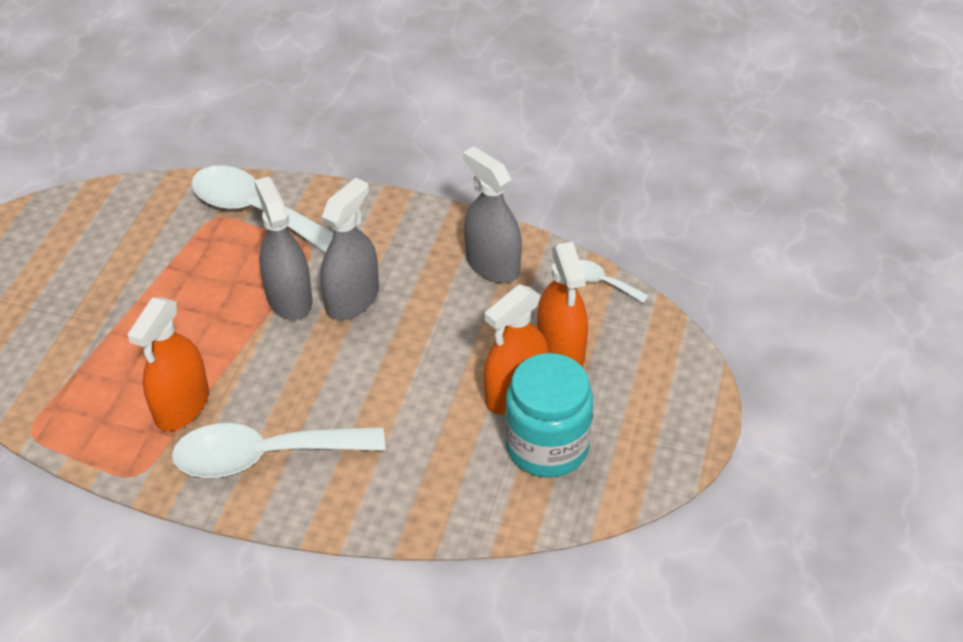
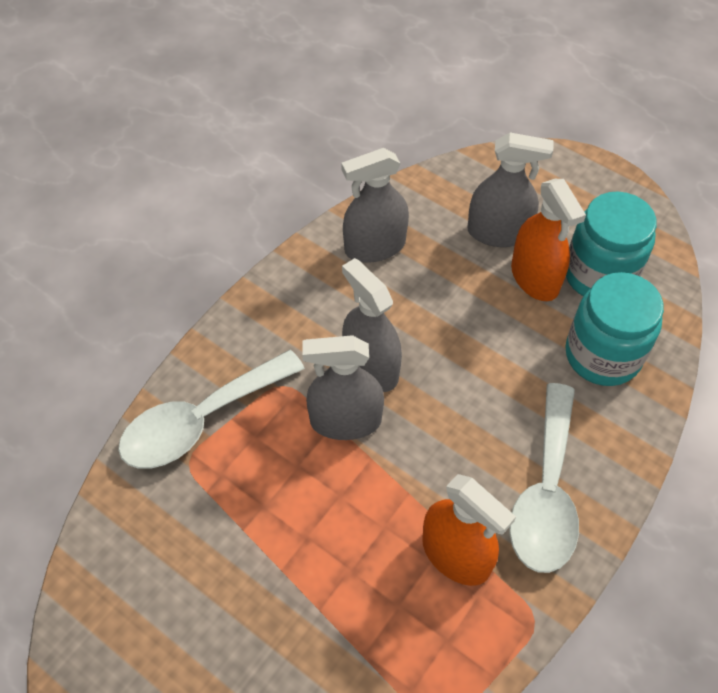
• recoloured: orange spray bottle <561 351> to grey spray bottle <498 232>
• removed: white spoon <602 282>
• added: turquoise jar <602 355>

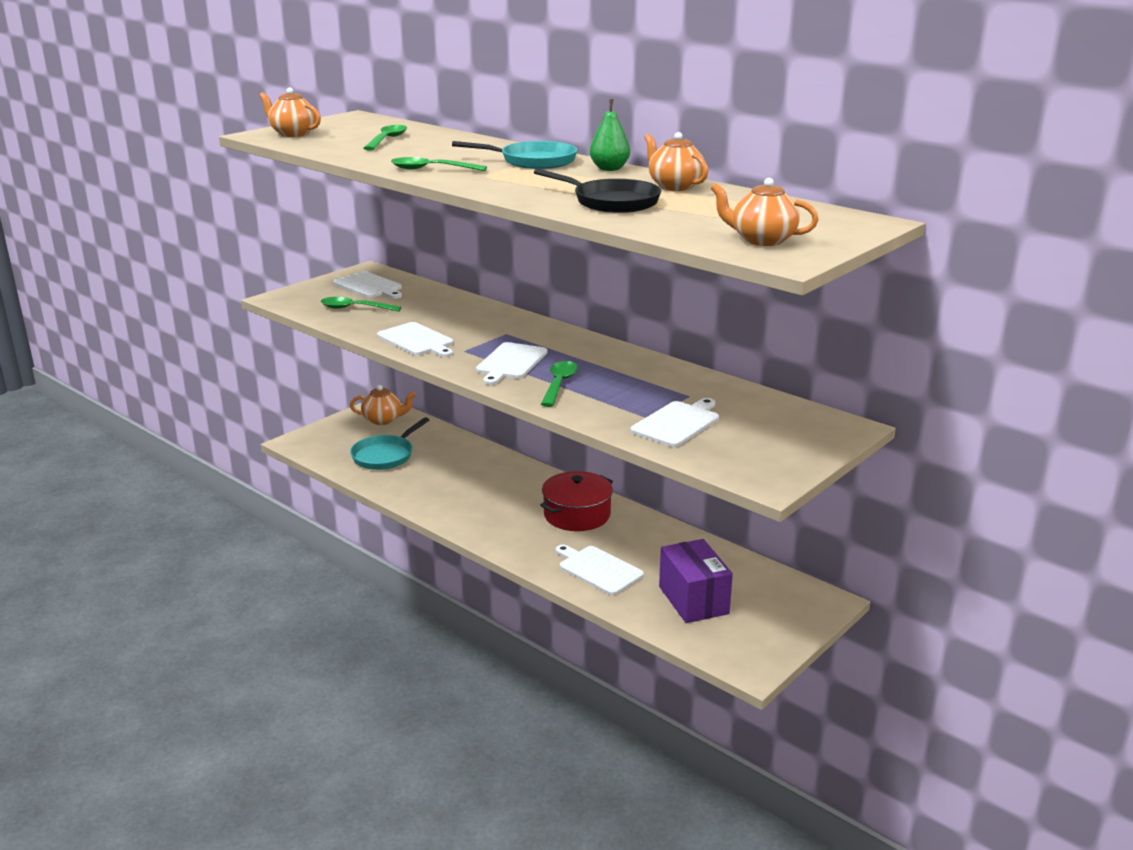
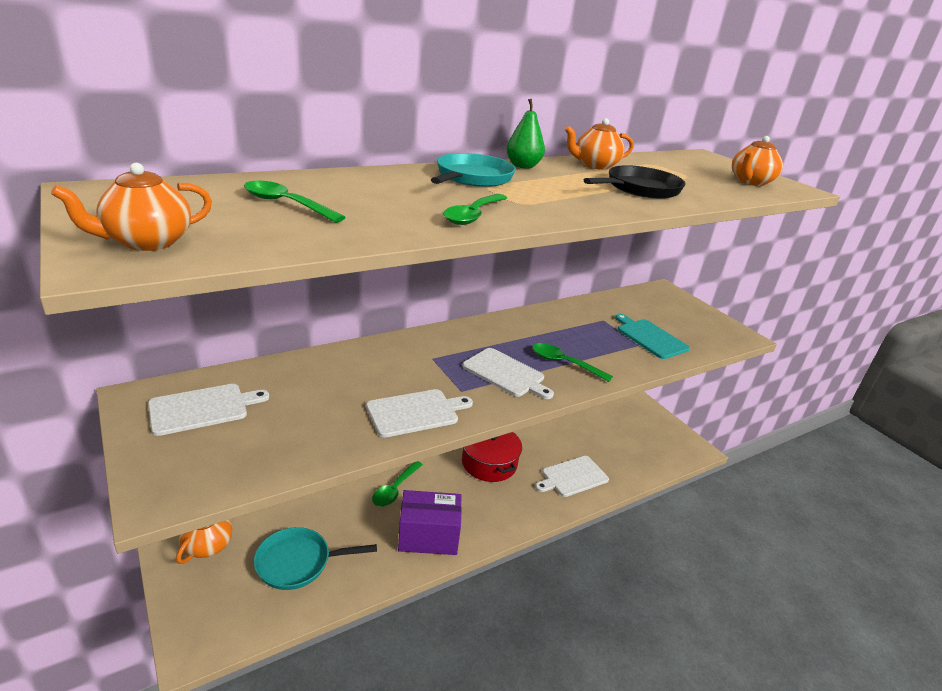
• moved: green spoon <355 308> to <395 489>
• turned: turquoise pan <385 455> = <298 562> 120 degrees clockwise
• recoloured: white cutting board <677 423> to turquoise cutting board <650 337>
• moved: purple box <693 600> to <428 537>

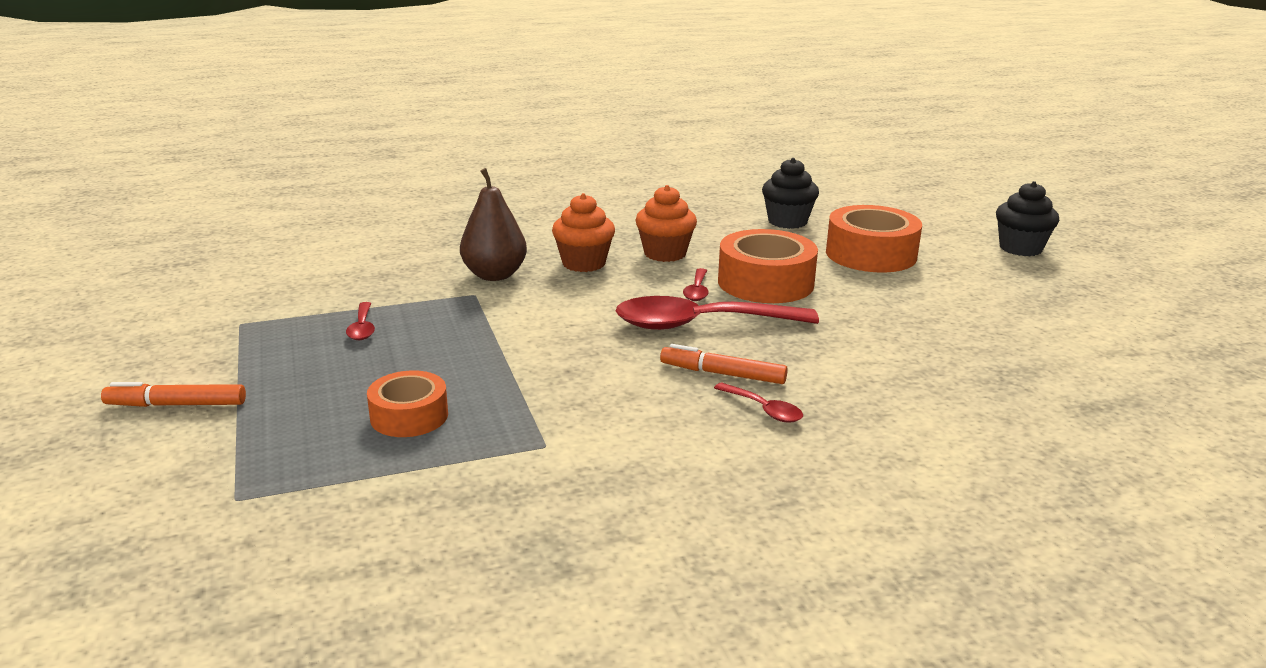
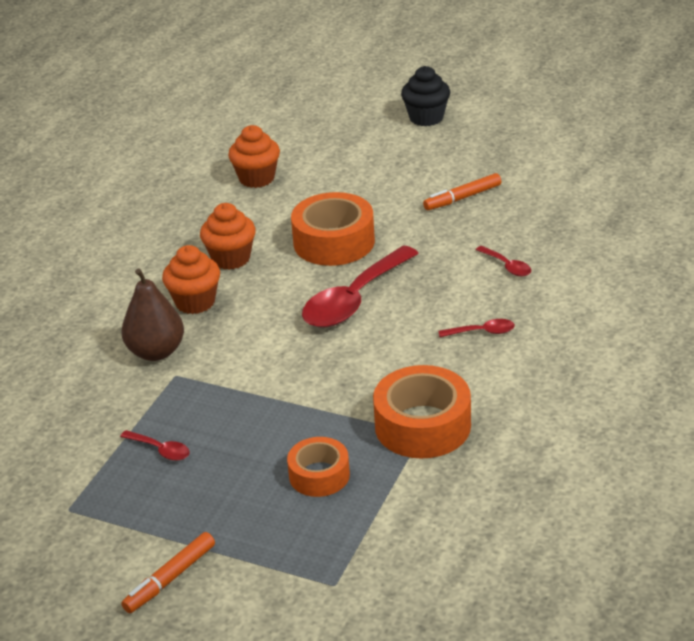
• moved: orange marker <722 374> to <462 198>
• moved: red spoon <697 291> to <507 266>
• recoloured: black cupcake <787 221> to orange cupcake <256 178>
• moved: orange tape <871 254> to <422 425>

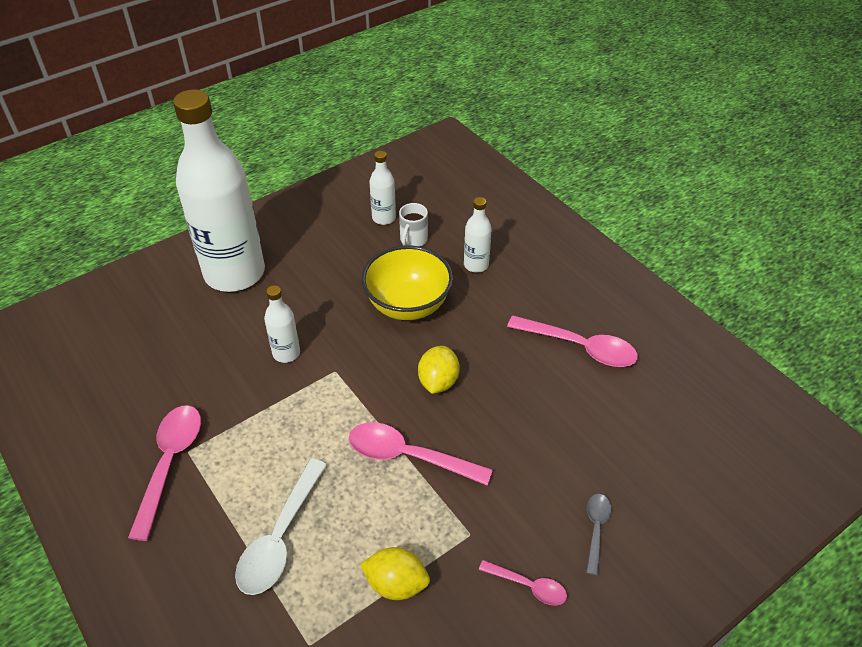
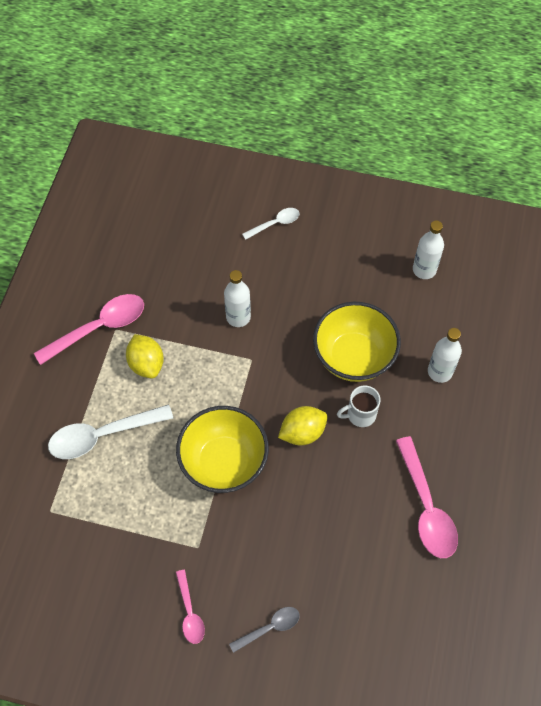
• replaced: white bottle <234 273> to white spoon <275 223>
• replaced: pink spoon <408 456> to yellow bowl <224 462>
• moved: yellow lemon <396 584> to <146 364>
• moved: white mug <413 240> to <360 415>

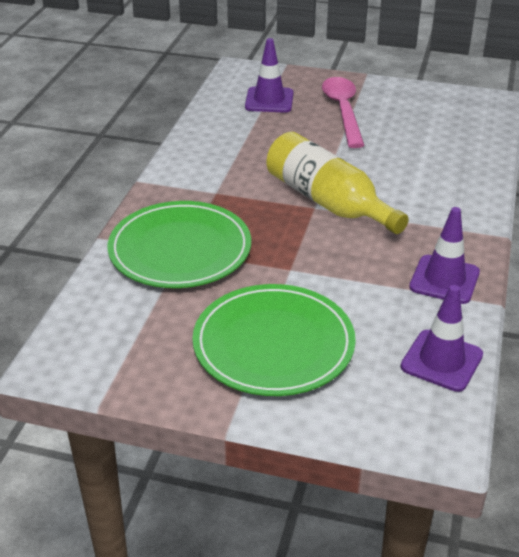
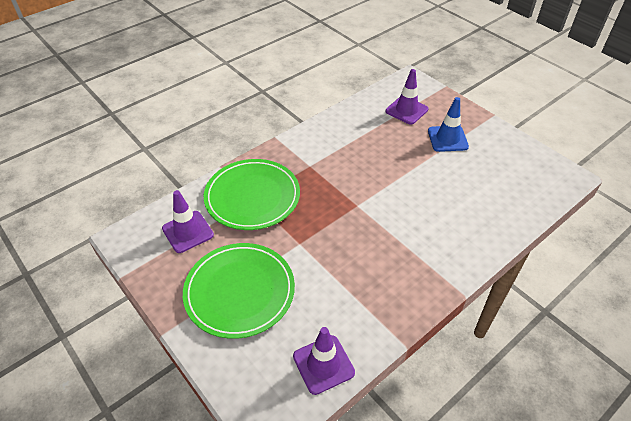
• removed: yellow bottle <328 202>
• replaced: pink spoon <343 111> to blue traffic cone <447 139>
• moved: purple traffic cone <444 280> to <188 232>

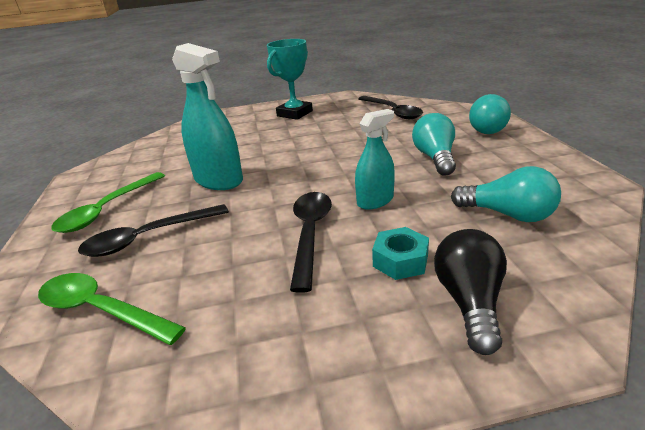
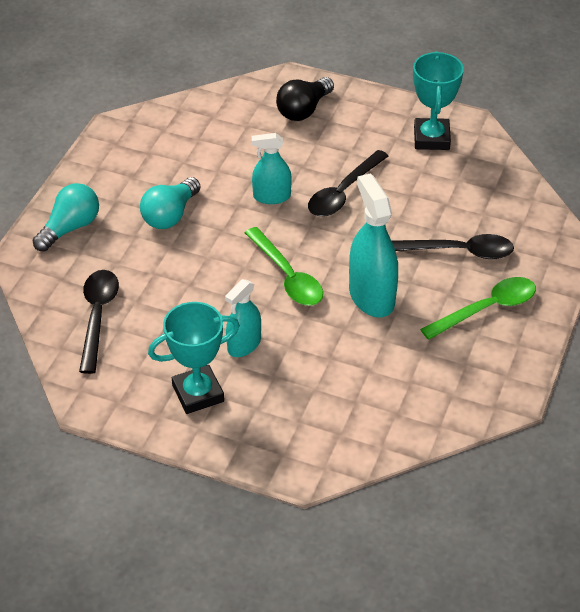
• moved: green spoon <101 310> to <287 276>
• removed: turquoise nut <400 261>
• removed: turquoise light bulb <508 214>
• added: turquoise spray bottle <244 345>
• added: turquoise trophy <431 138>

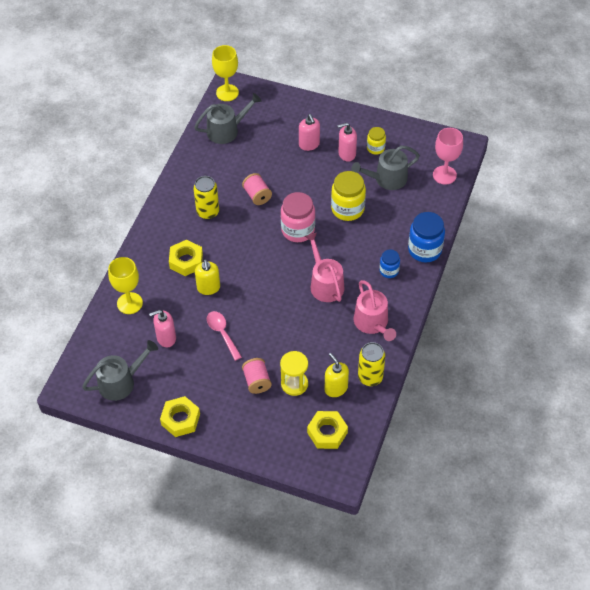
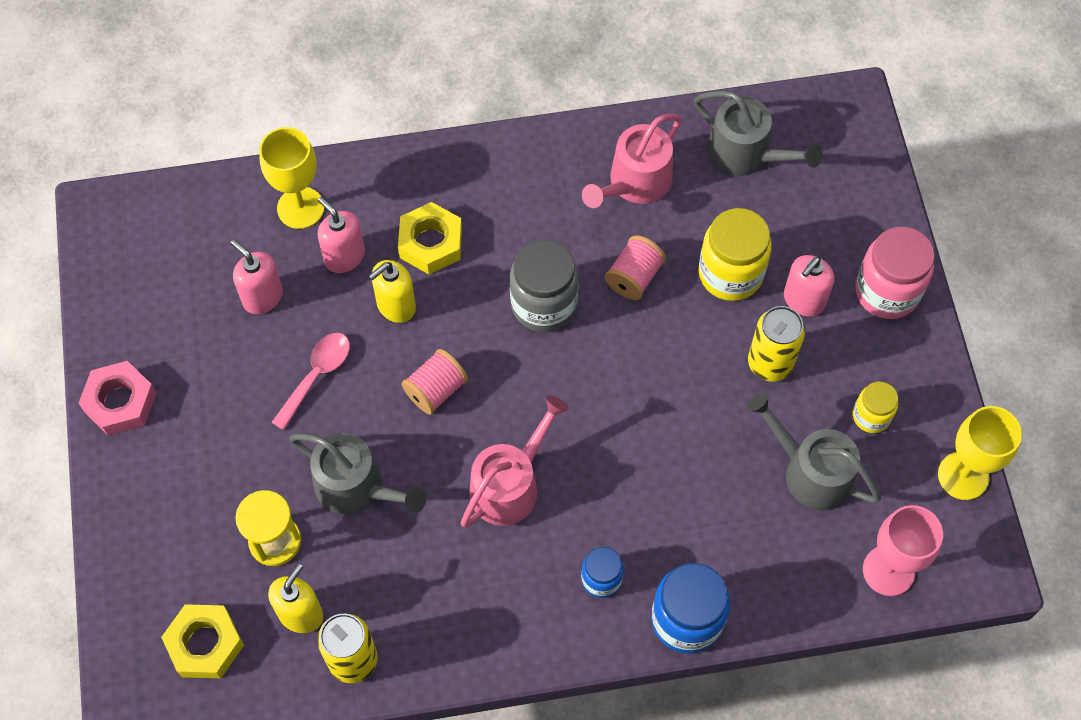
• moved: grey watering can <120 382> to <356 487>
• recoloured: yellow nut <180 419> to pink nut <120 402>
• moved: yellow can <208 212> to <770 363>
• moved: yellow goblet <227 93> to <963 476>
• moved: pink spool <257 381> to <436 390>
• moved: pink jar <298 230> to <887 291>
• moved: yellow jar <347 209> to <730 273>
• moved: pink soap dispenser <347 154> to <344 256>
• moved: pink watering can <372 323> to <635 182>
• added: grey jar <544 304>

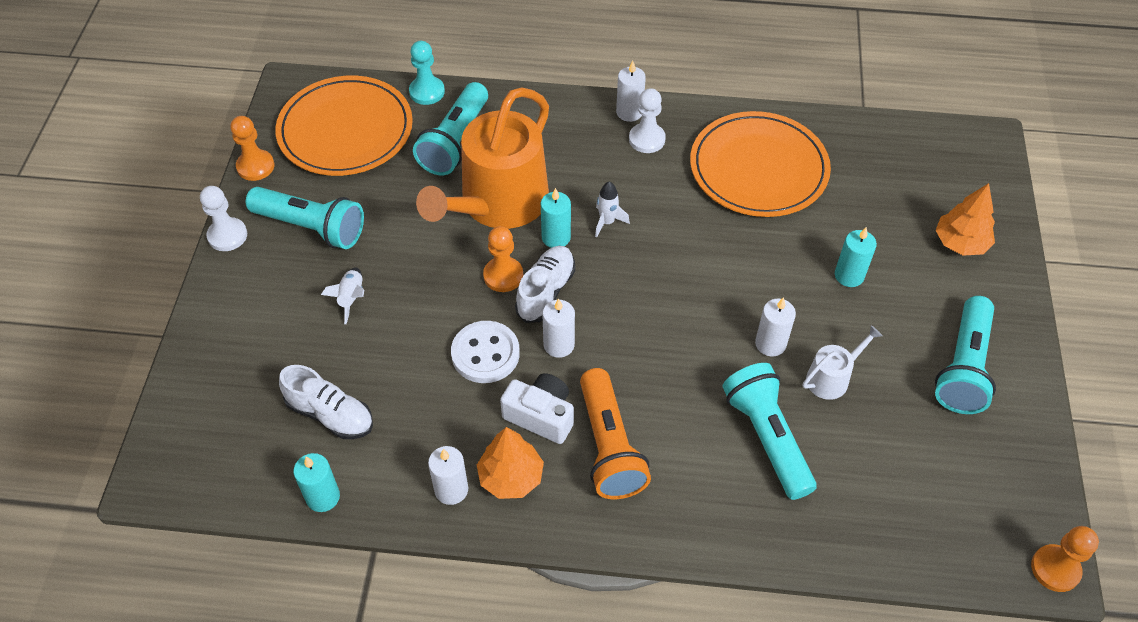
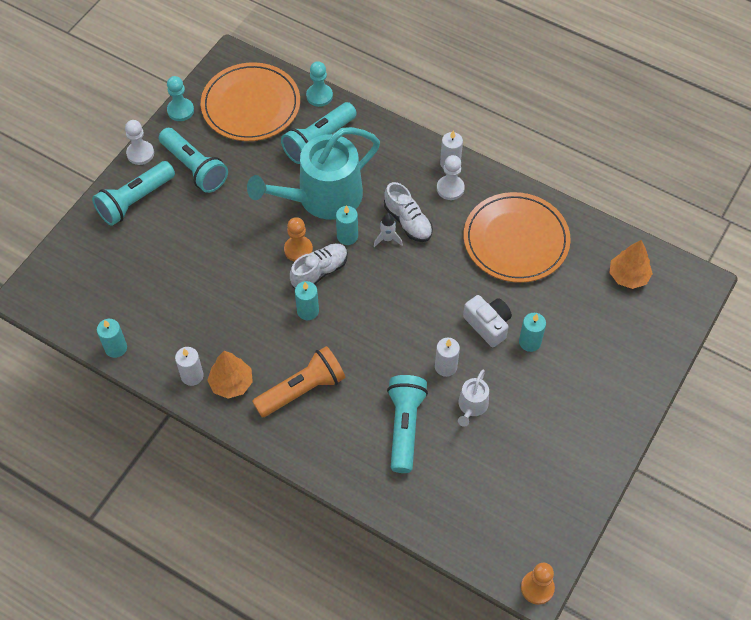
• recoloured: orange pawn <255 166> to turquoise pawn <180 110>
• moved: white shoe <330 414> to <408 222>
• removed: white rocket <351 298>
• recoloured: orange watering can <498 203> to turquoise watering can <323 197>
• removed: white button <485 354>
• moved: white camera <541 416> to <488 325>
• recoloured: white candle <559 345> to turquoise candle <308 311>
• turned: orange flashlight <609 446> = <302 390> 135 degrees counterclockwise
• turned: white watering can <831 378> = <472 406> 120 degrees clockwise
• moved: orange tree <960 243> to <628 276>
• moved: turquoise flashlight <963 367> to <135 201>

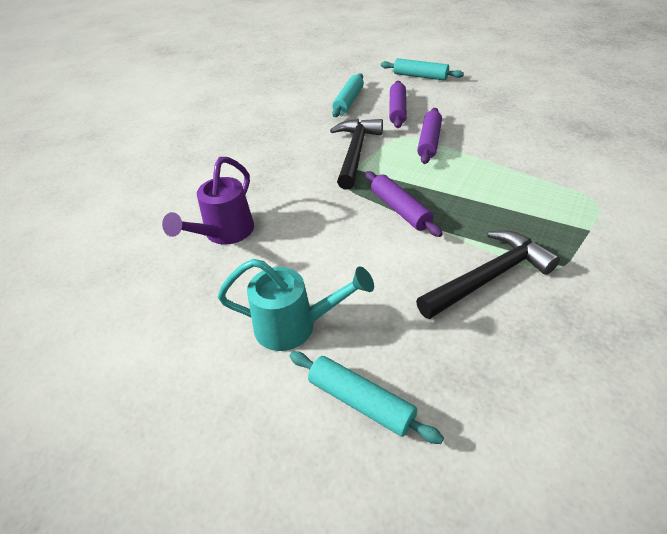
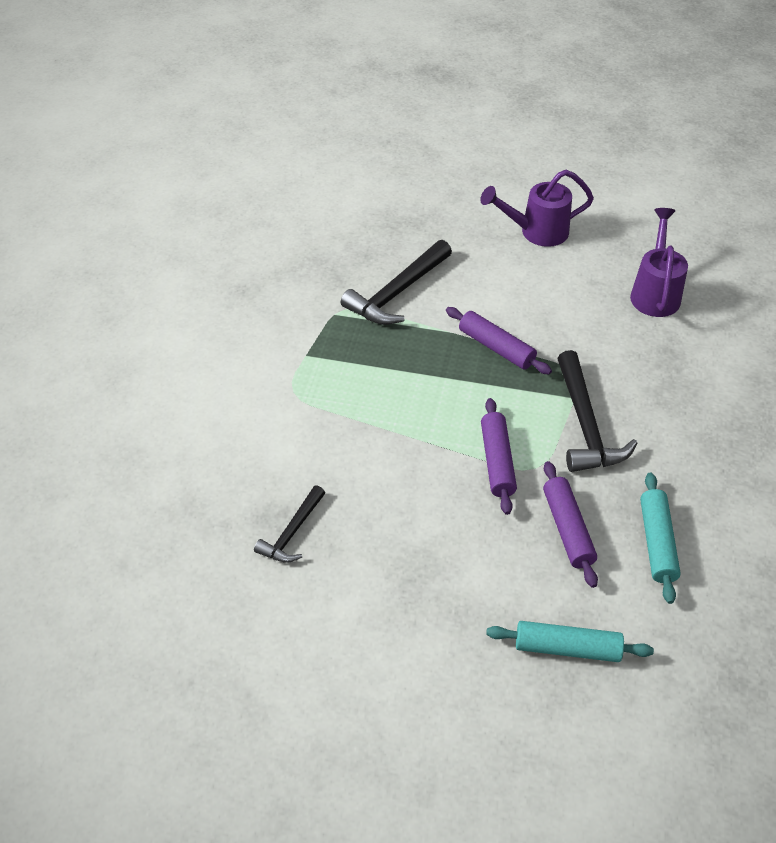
• recoloured: turquoise watering can <295 326> to purple watering can <536 232>
• removed: turquoise rolling pin <361 402>
• added: black hammer <292 532>

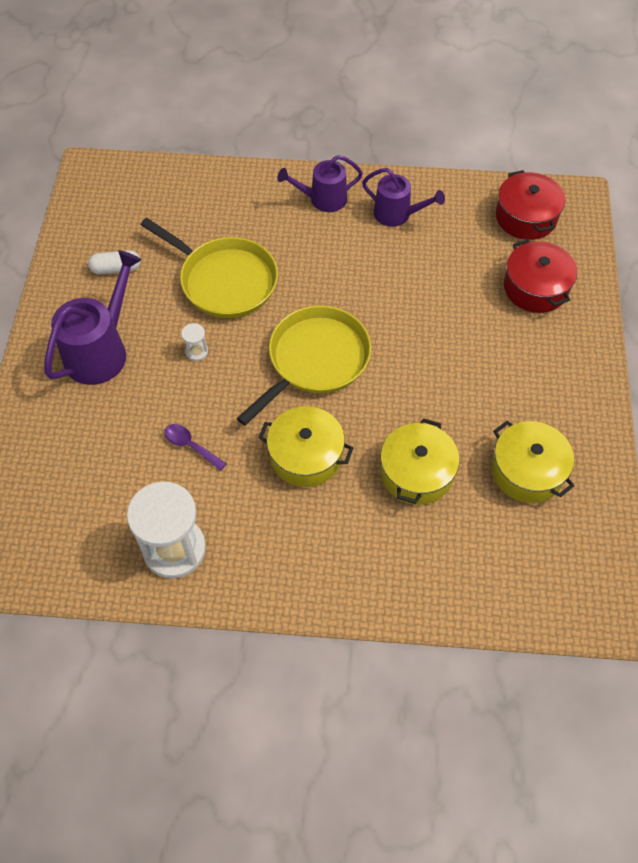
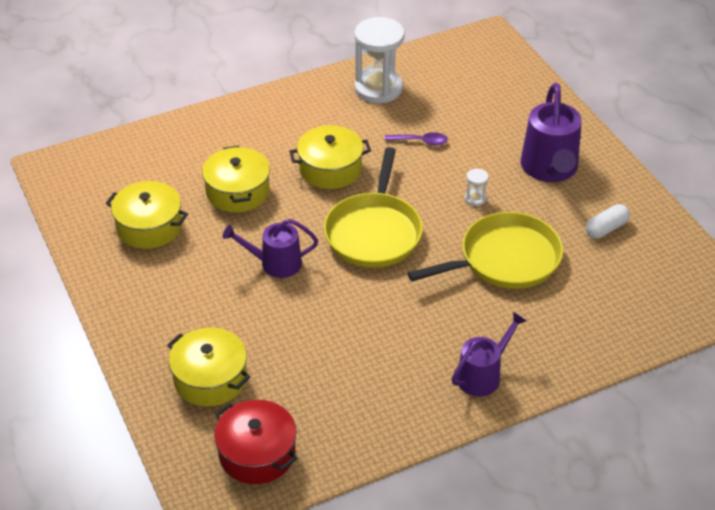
• turned: yellow pan <225 281> = <505 259> 150 degrees clockwise
• moved: purple watering can <397 214> to <275 263>
• recoloured: red pot <535 288> to yellow pot <210 378>

